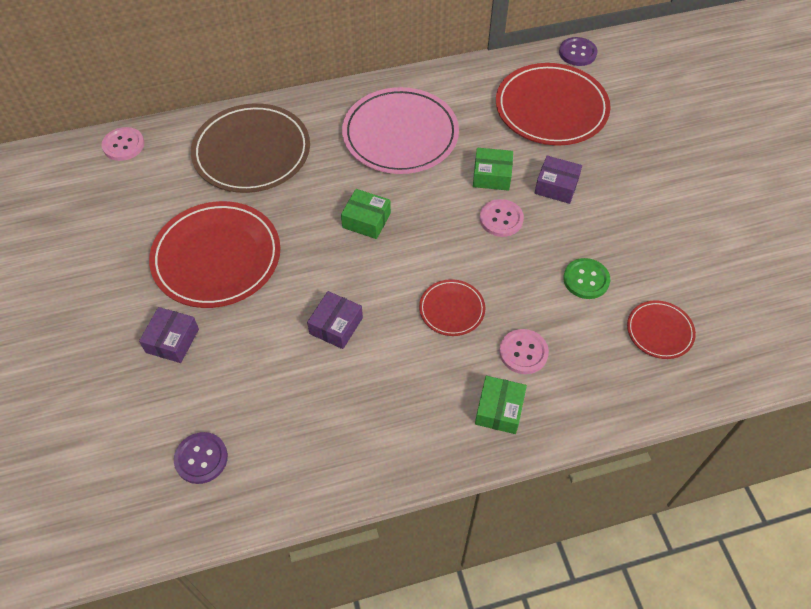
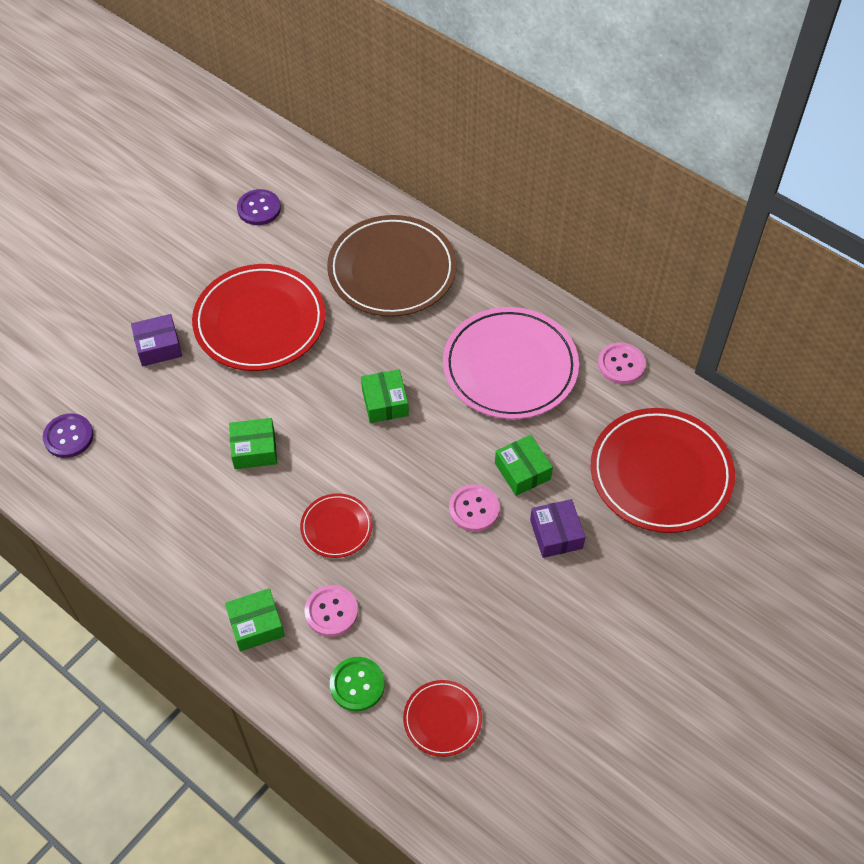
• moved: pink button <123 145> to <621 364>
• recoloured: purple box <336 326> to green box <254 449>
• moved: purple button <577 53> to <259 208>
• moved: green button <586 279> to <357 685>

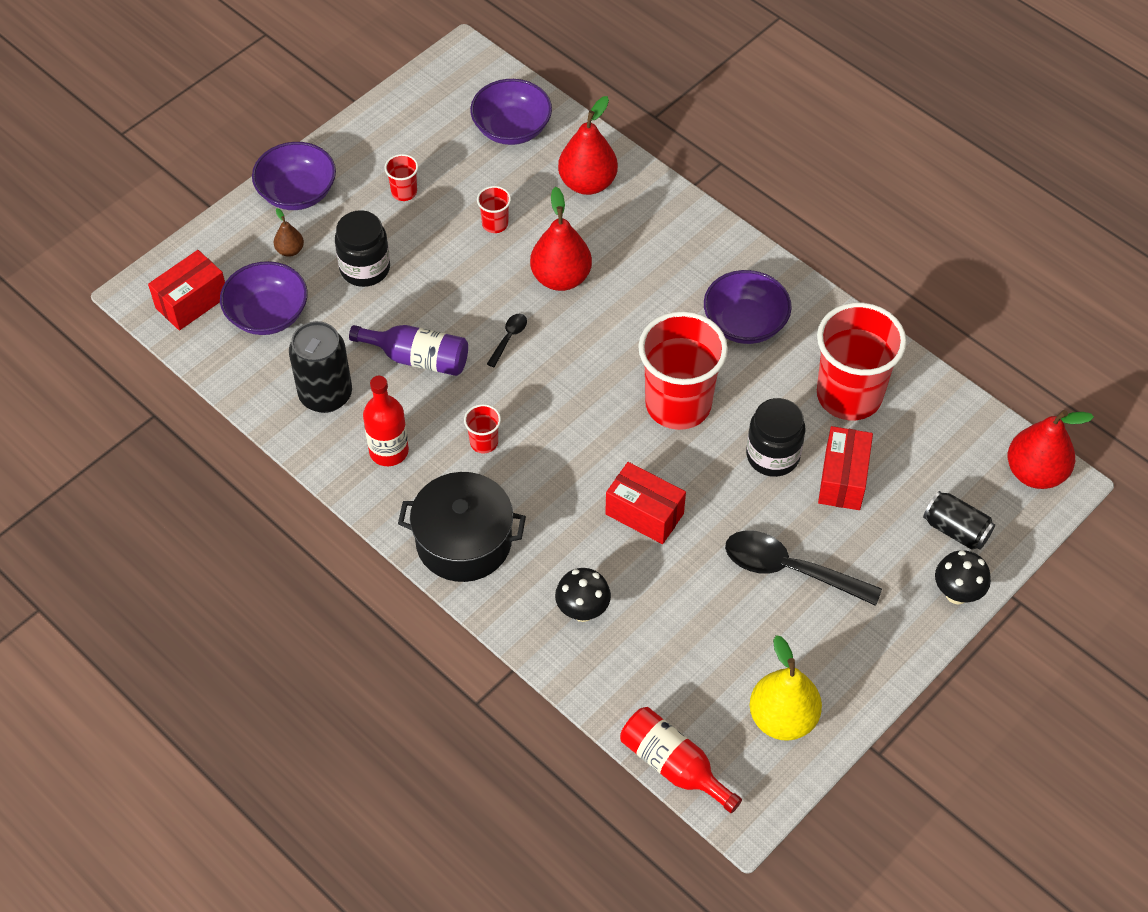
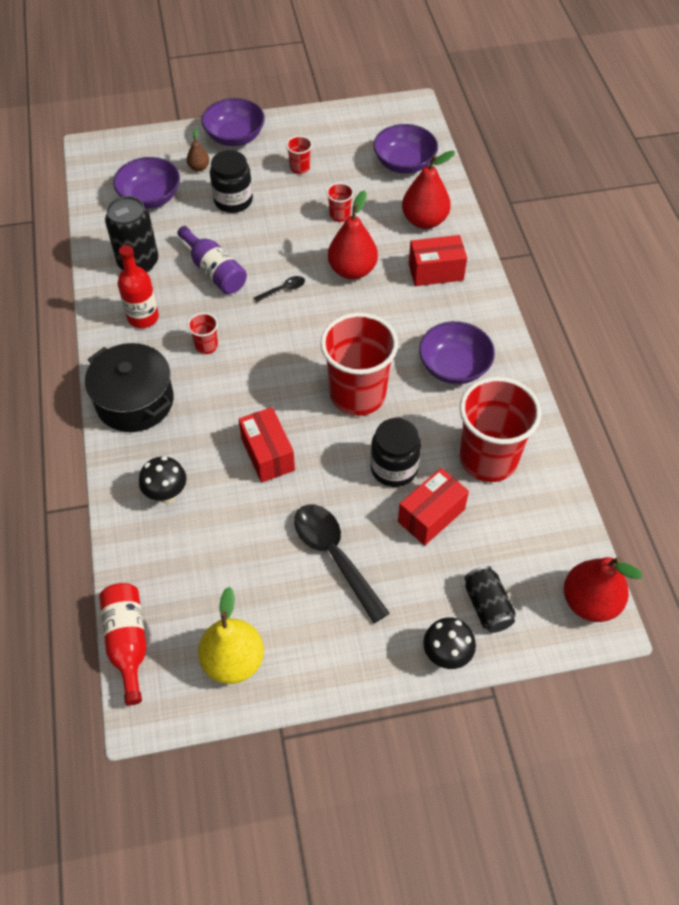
• moved: red box <192 302> to <435 272>

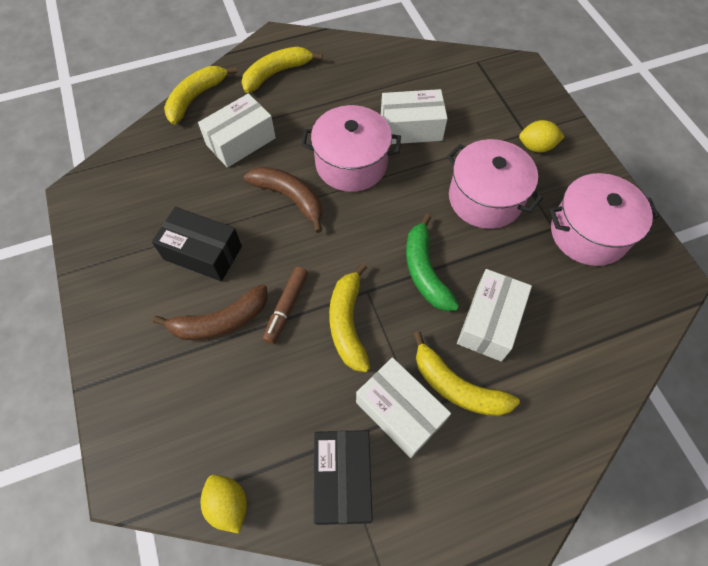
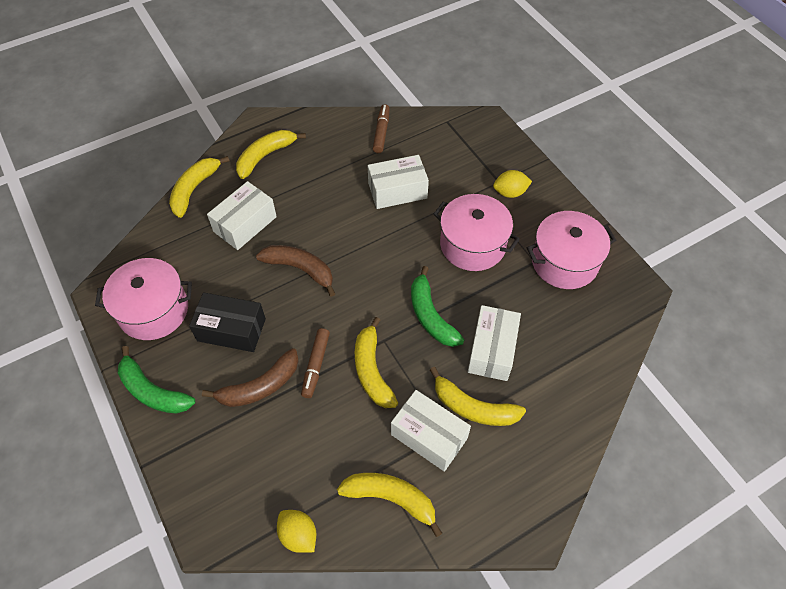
• moved: pink pot <351 163> to <153 310>
• replaced: black box <343 480> to yellow banana <391 498>
• added: green banana <152 391>
• added: brown marker <381 132>

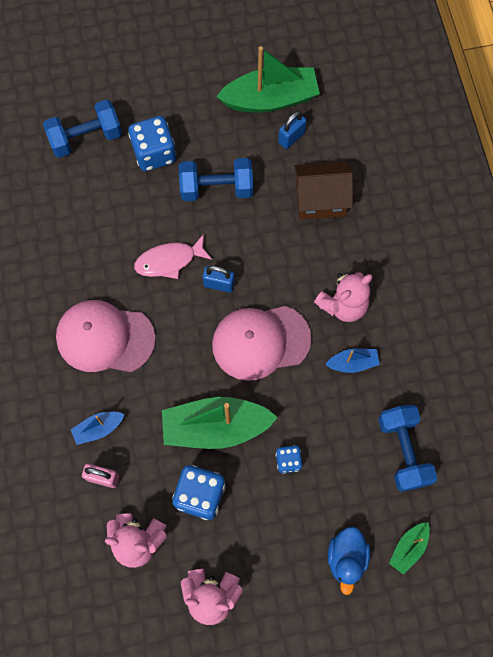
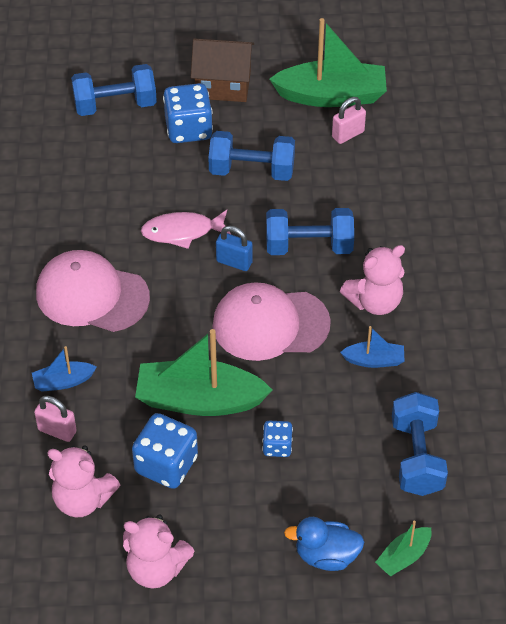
• recoloured: blue padlock <291 137> to pink padlock <348 134>
• moved: brown house <320 200> to <223 85>
• turned: blue duck <346 558> = <326 556> 75 degrees clockwise
• added: blue dumbbell <309 246>

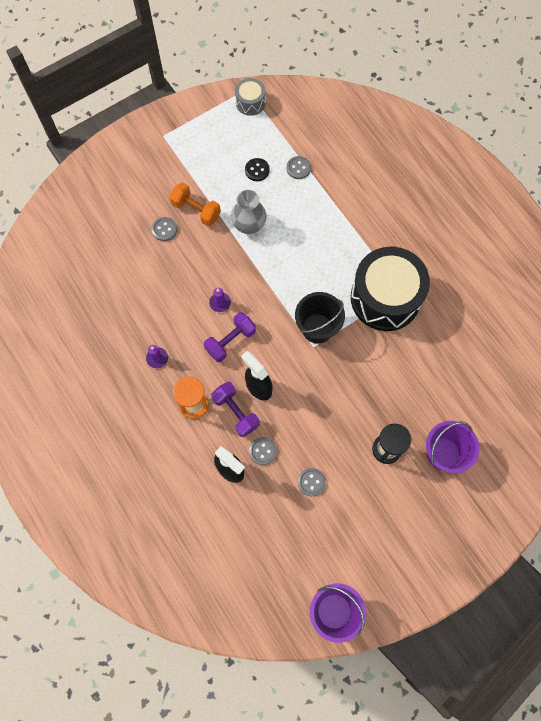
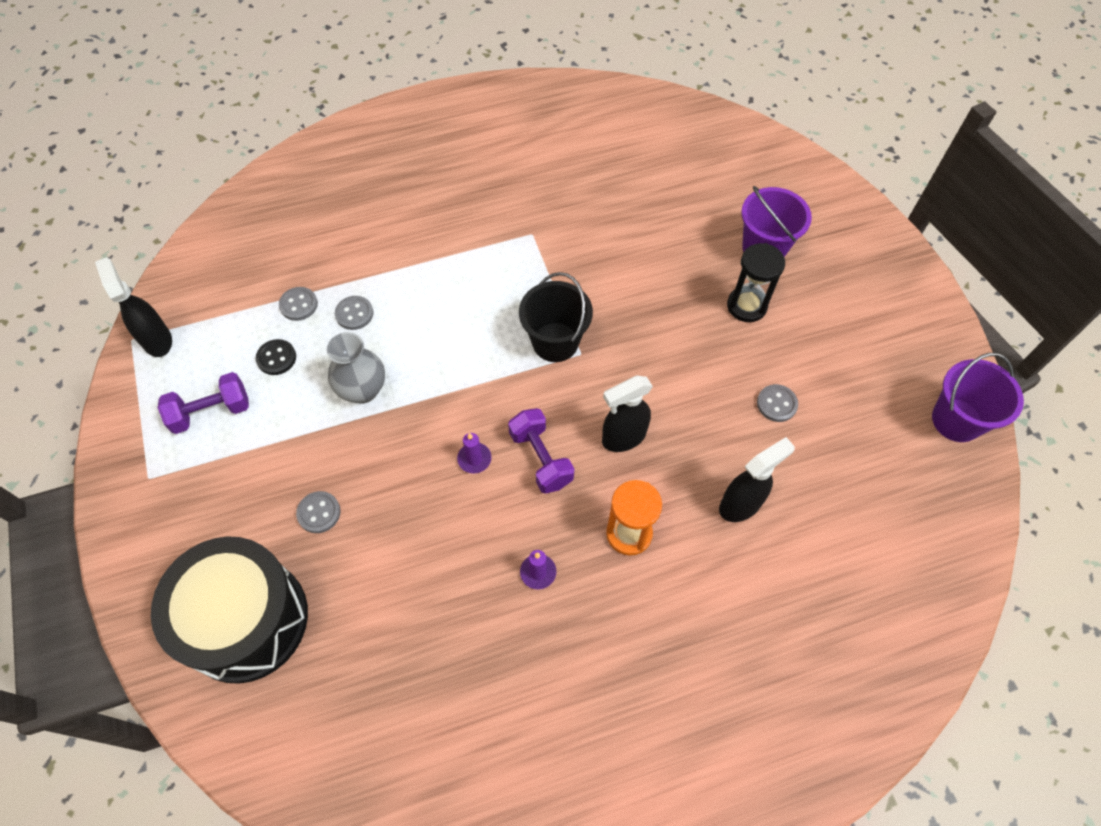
• removed: orange dumbbell <196 210>
• moved: purple dumbbell <236 412> to <211 412>
• replaced: grey drum <250 102> to black spray bottle <157 340>
• moved: grey button <262 451> to <354 314>
• moved: black drum <385 298> to <246 620>

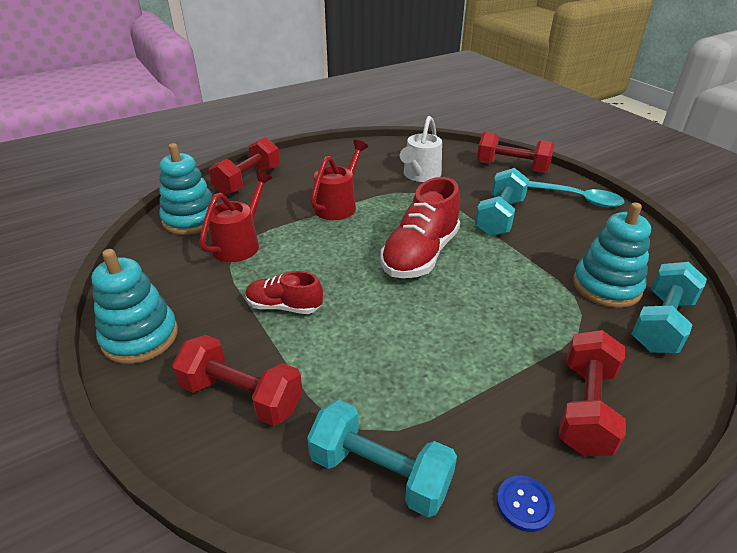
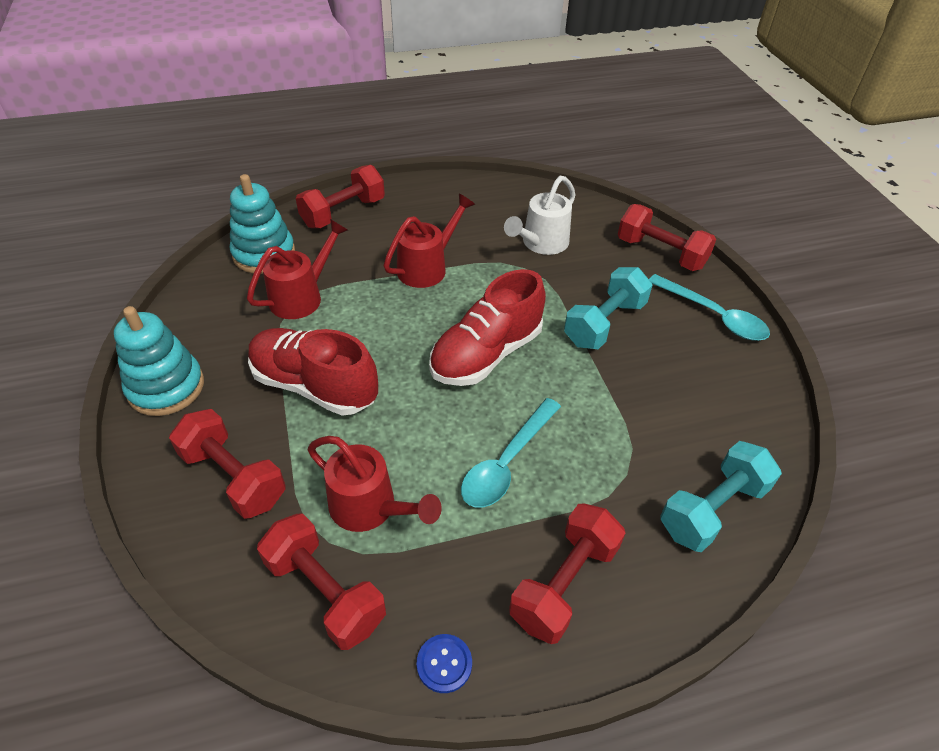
• resized: red shoe <284 306> = <314 386> x1.72
• recoloured: turquoise dumbbell <380 473> to red dumbbell <325 592>
• removed: turquoise stacking toy <606 286>
• added: red watering can <370 508>
• added: turquoise spoon <507 462>

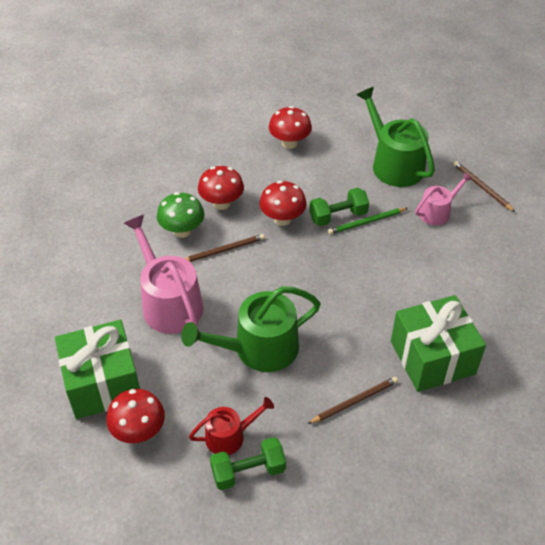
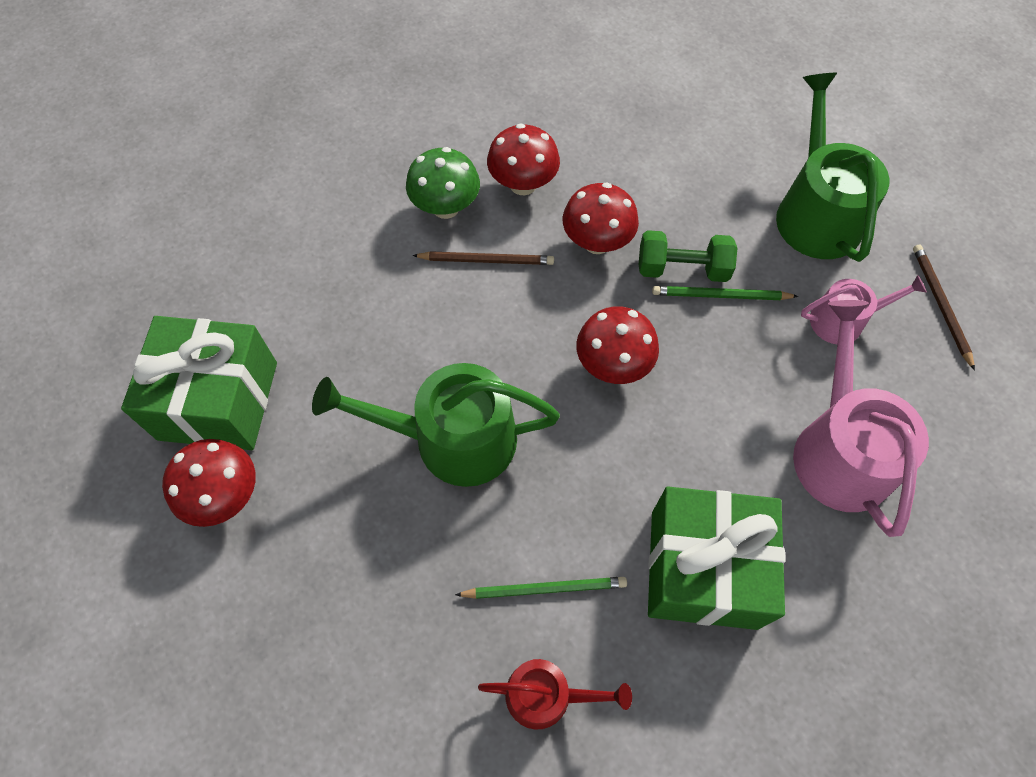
• moved: pink watering can <168 302> to <839 448>
• moved: red watering can <230 436> to <547 695>
• removed: green dumbbell <248 471>
• moved: red mushroom <289 143> to <613 365>
• recoloured: brown pencil <355 401> to green pencil <545 588>

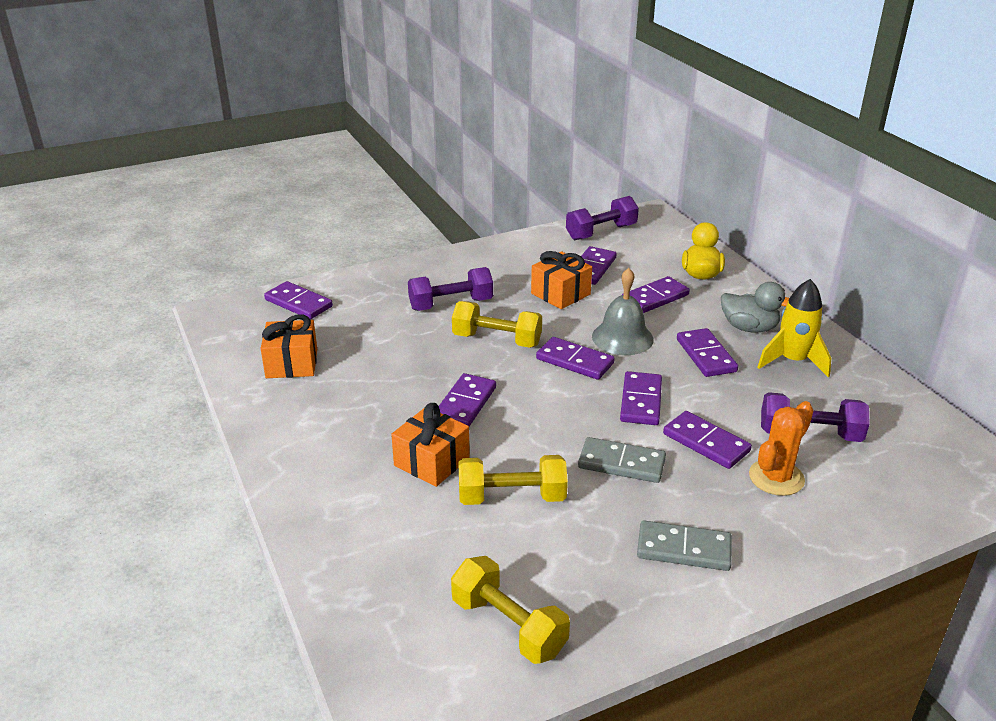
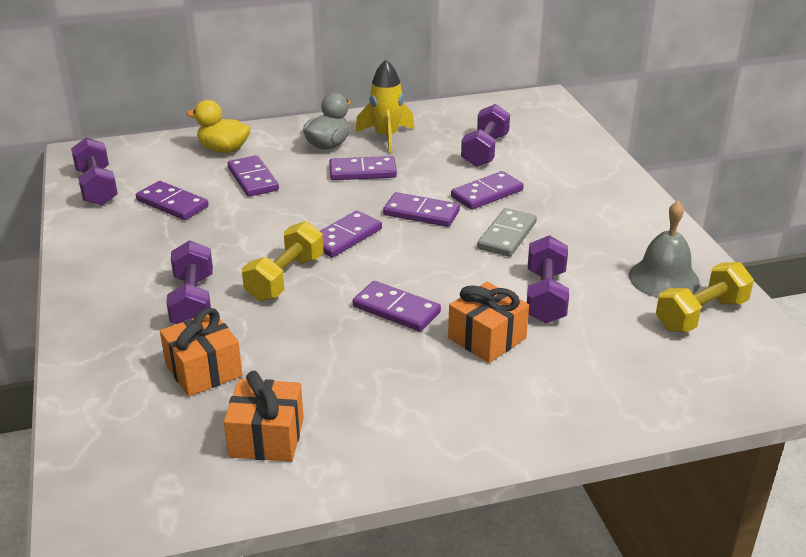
• removed: purple domino <298 303>
• recoloured: yellow dumbbell <512 497> to purple dumbbell <545 296>
• moved: orange gift <560 294> to <203 370>
• moved: grey bell <622 337> to <664 278>
• removed: grey domino <684 549>
• removed: orange cactus <776 478>

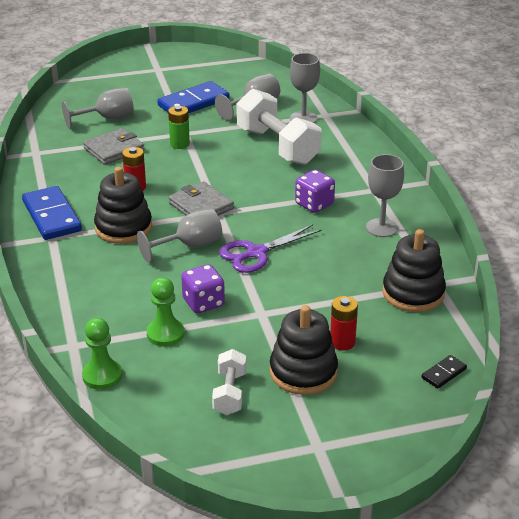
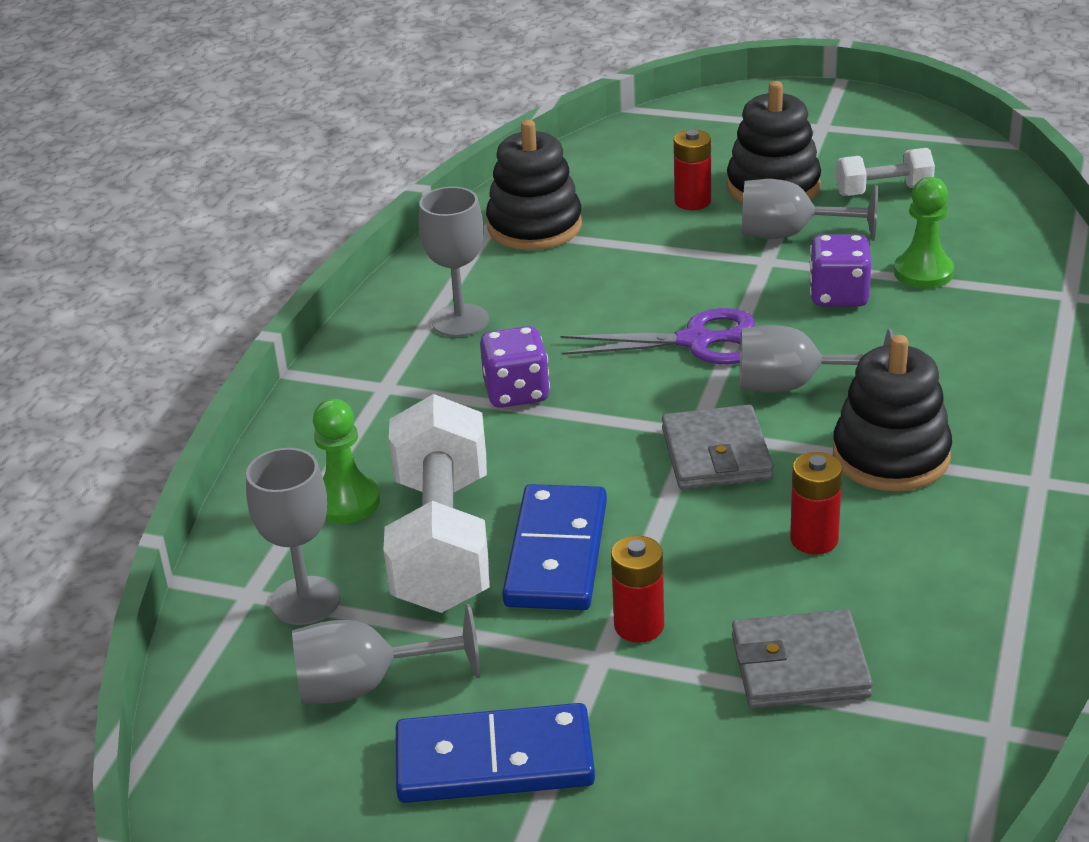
• moved: blue domino <52 216> to <556 553>
• moved: grey goblet <107 118> to <790 234>
• moved: green pawn <102 376> to <346 502>
• recoloured: green battery <179 144> to red battery <639 626>
• turned: white dumbbell <229 393> = <883 191> 45 degrees clockwise
• removed: black domino <443 373>

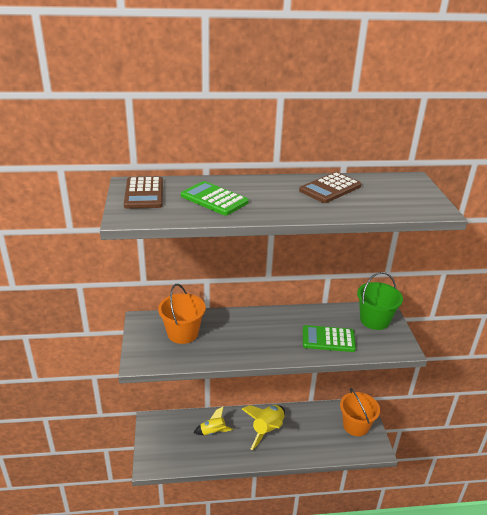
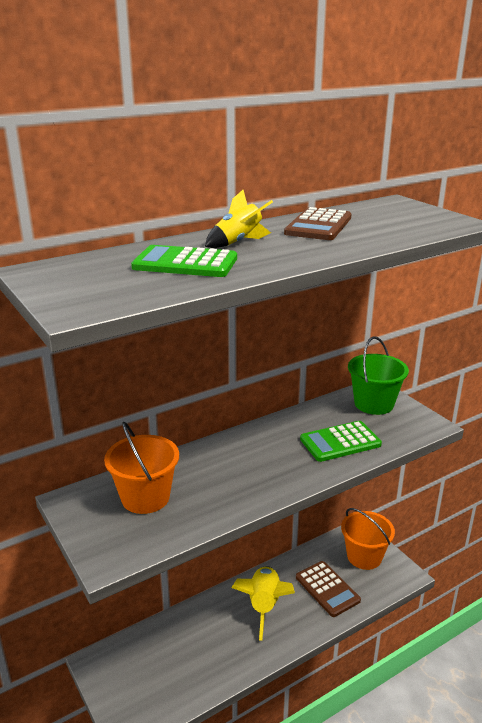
• moved: brown calculator <144 193> to <327 589>
• moved: yellow rocket <213 432> to <238 242>

